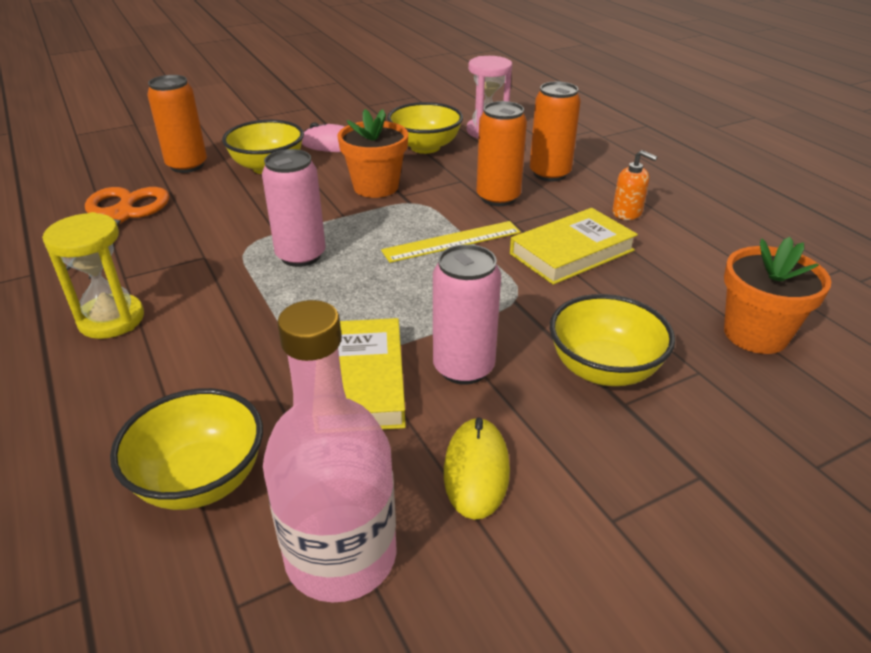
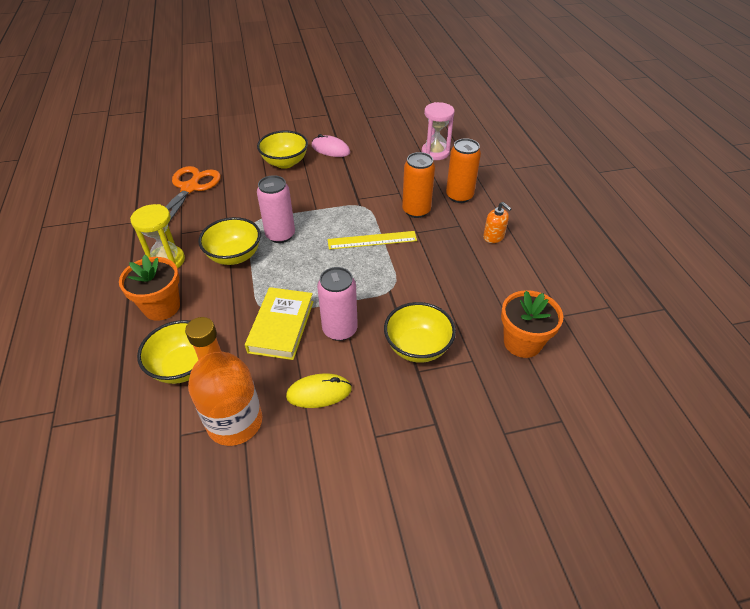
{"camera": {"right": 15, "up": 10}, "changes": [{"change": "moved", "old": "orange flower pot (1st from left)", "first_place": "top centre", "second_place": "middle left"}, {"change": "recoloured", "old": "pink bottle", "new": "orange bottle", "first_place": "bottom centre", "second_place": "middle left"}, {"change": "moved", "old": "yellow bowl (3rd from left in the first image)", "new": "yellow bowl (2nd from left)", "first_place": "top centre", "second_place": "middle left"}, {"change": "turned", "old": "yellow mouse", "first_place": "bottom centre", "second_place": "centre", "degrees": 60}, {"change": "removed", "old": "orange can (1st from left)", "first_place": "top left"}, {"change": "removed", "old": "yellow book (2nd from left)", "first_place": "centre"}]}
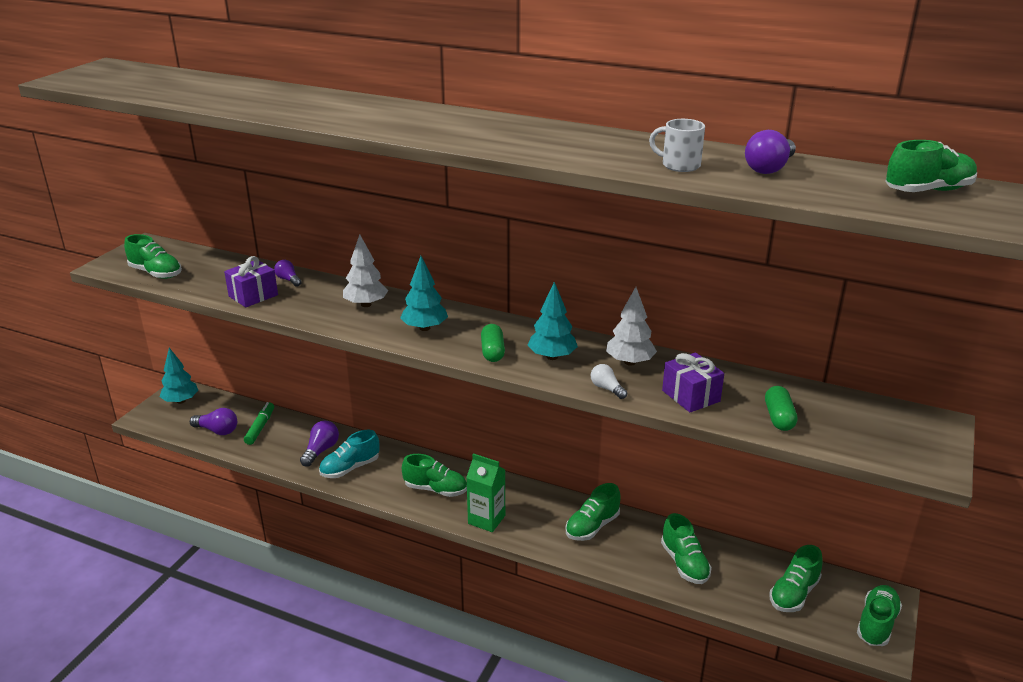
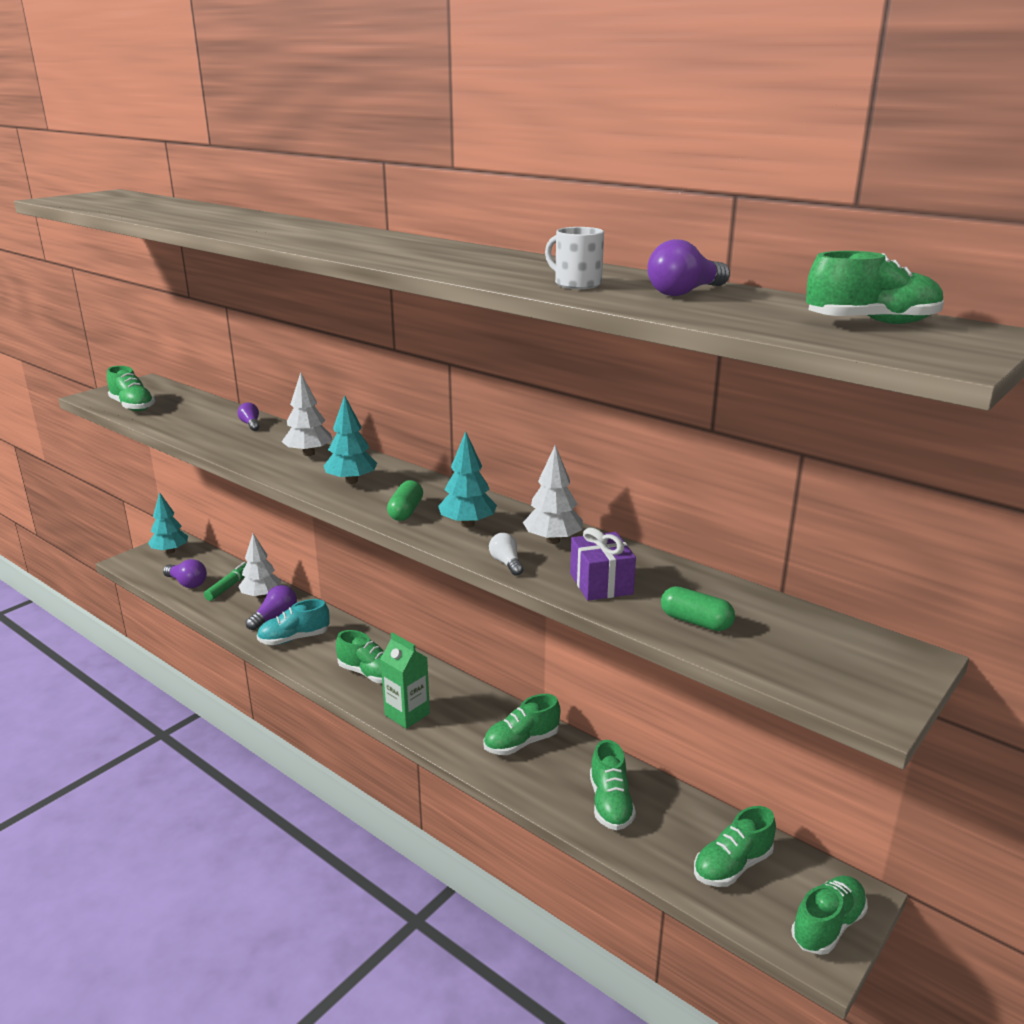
{"camera": {"right": 15, "up": -5}, "changes": [{"change": "added", "new": "white tree (1st from left)", "second_place": "middle left"}, {"change": "turned", "old": "green capsule (2nd from left)", "first_place": "middle right", "second_place": "middle right", "degrees": -75}, {"change": "removed", "old": "purple gift (1st from left)", "first_place": "middle left"}]}
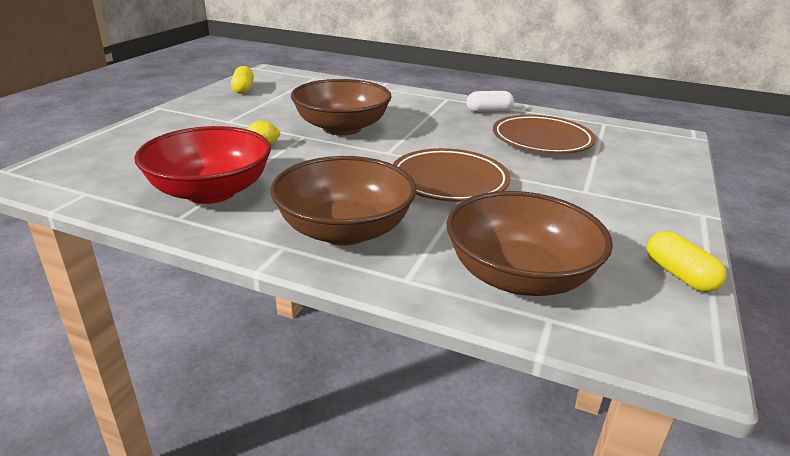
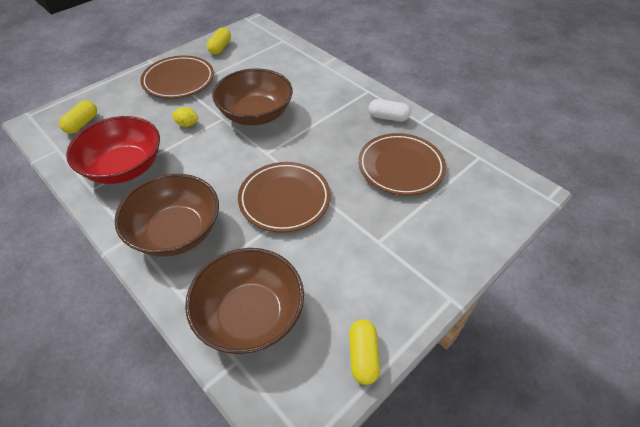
{"camera": {"right": 25, "up": 20}, "changes": [{"change": "added", "new": "yellow capsule (1st from left)", "second_place": "top left"}, {"change": "added", "new": "brown plate (1st from left)", "second_place": "top left"}]}
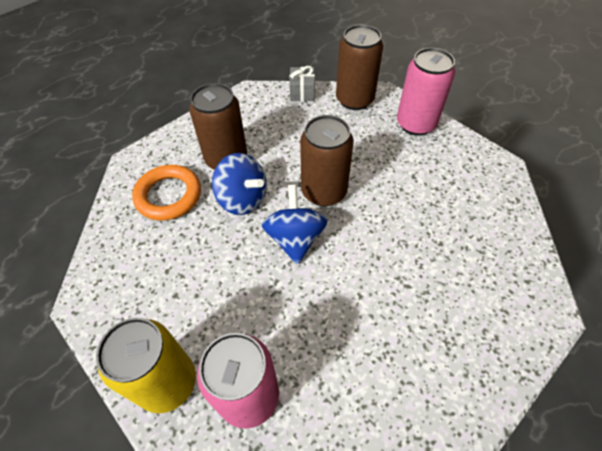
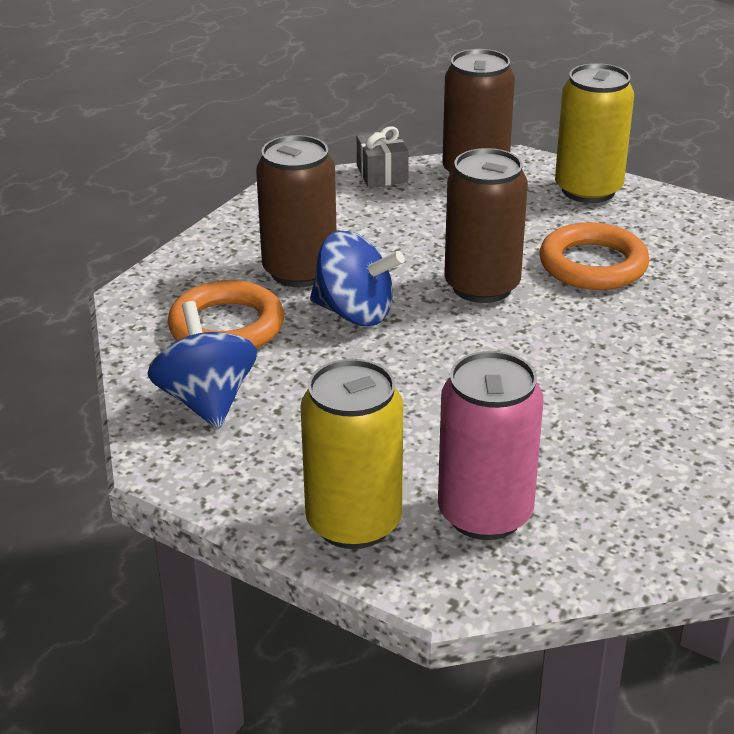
{"camera": {"right": -15, "up": -20}, "changes": [{"change": "moved", "old": "blue spinning top (2nd from left in the first image)", "new": "blue spinning top (1st from left)", "first_place": "centre", "second_place": "middle left"}, {"change": "added", "new": "orange ring (2nd from left)", "second_place": "middle right"}, {"change": "recoloured", "old": "pink can (2nd from left)", "new": "yellow can (2nd from left)", "first_place": "top right", "second_place": "top right"}]}
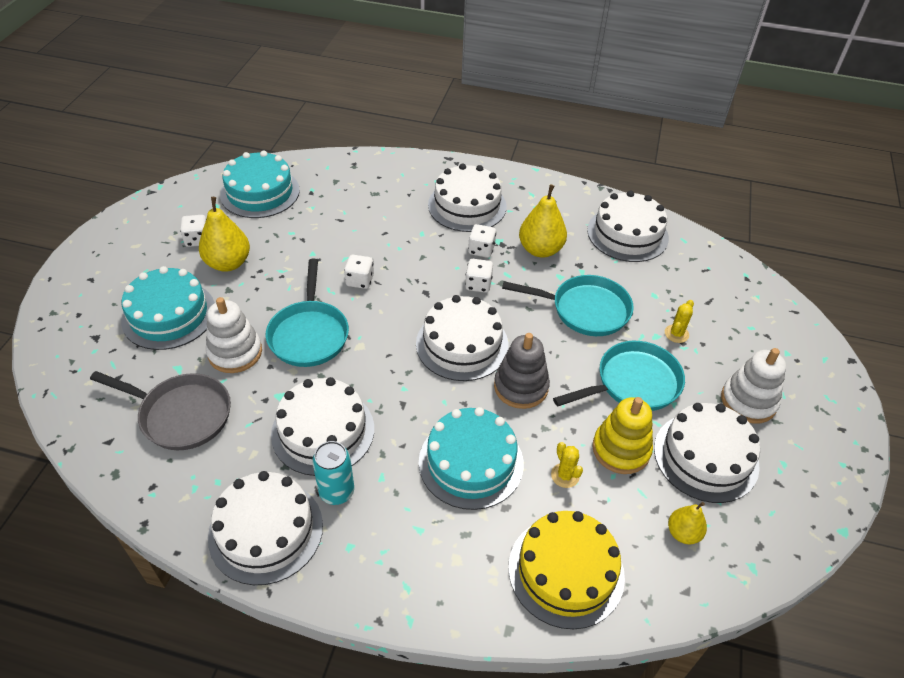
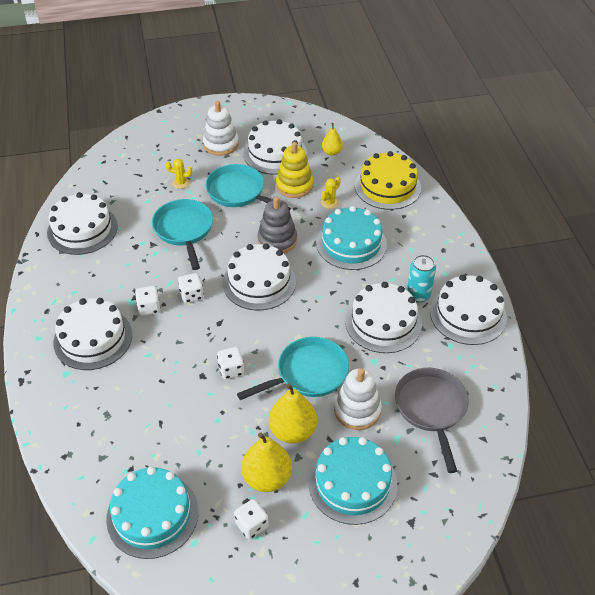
{"camera": {"right": -115, "up": 0}, "changes": [{"change": "moved", "old": "yellow pear (2nd from left)", "first_place": "top centre", "second_place": "bottom centre"}]}
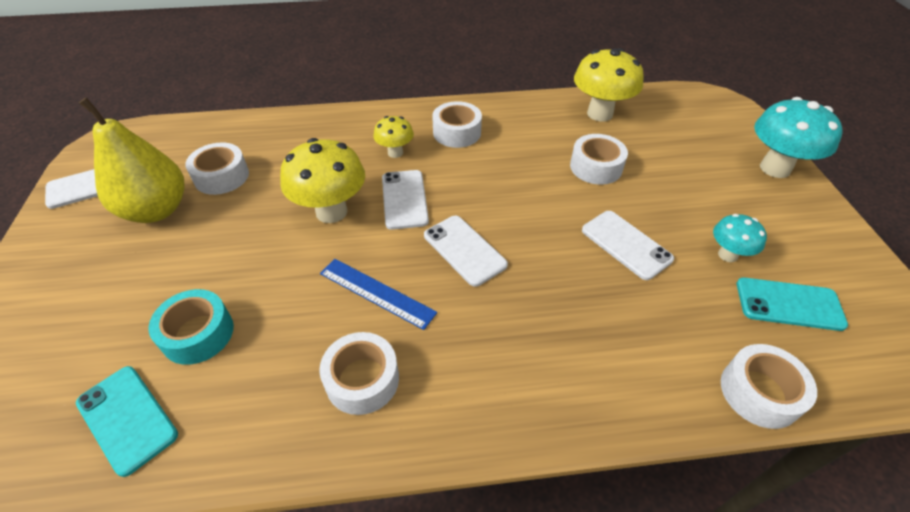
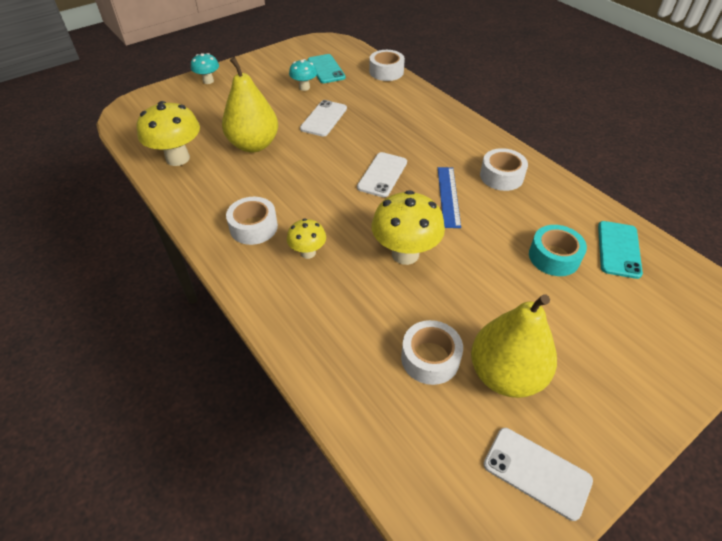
{"camera": {"right": -120, "up": 0}, "changes": [{"change": "resized", "old": "turquoise mushroom (2nd from left in the first image)", "first_place": "top right", "second_place": "top left", "factor": 0.56}, {"change": "replaced", "old": "white tape (4th from left)", "new": "yellow pear (1st from left)", "first_place": "top centre", "second_place": "top centre"}, {"change": "removed", "old": "white phone (2nd from left)", "first_place": "centre"}]}
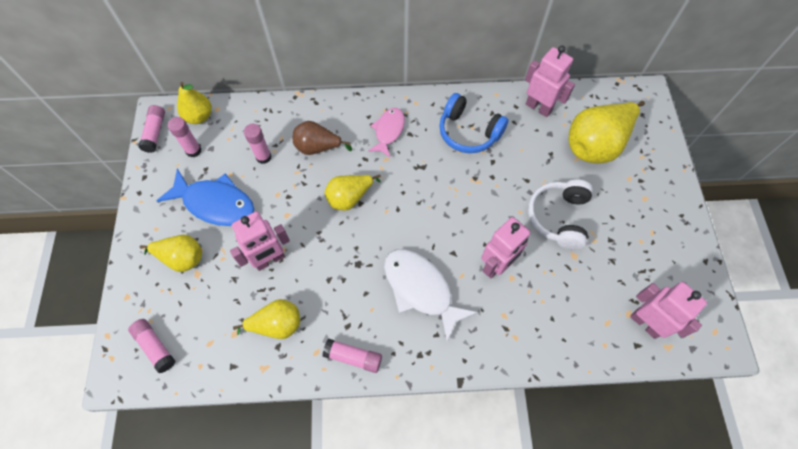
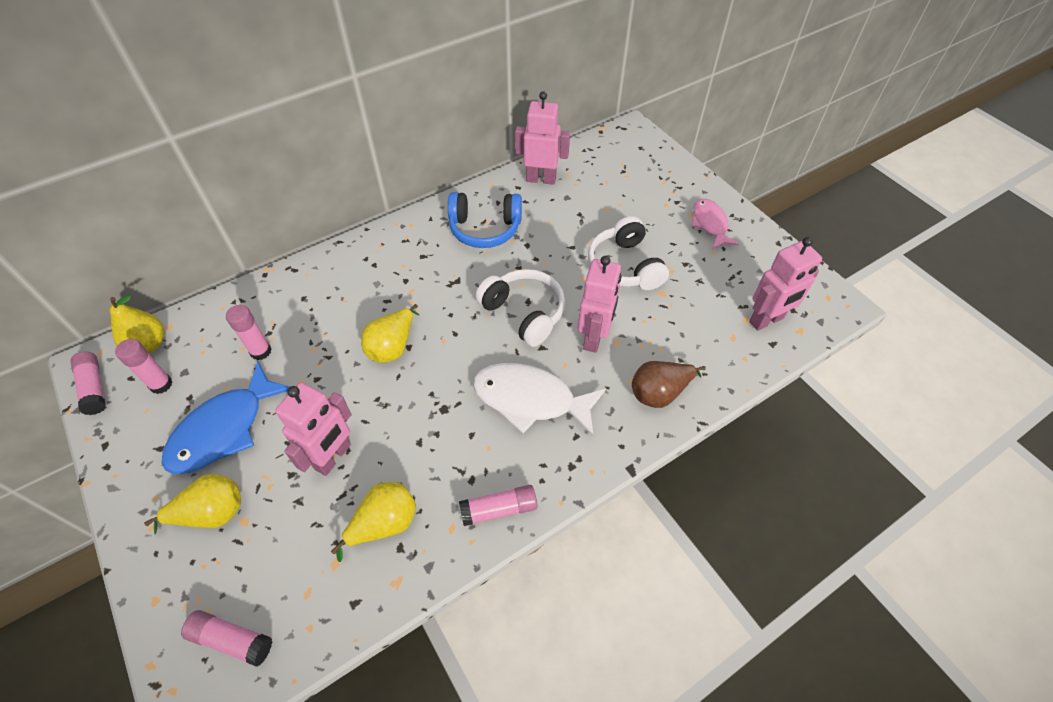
{"camera": {"right": -30, "up": -10}, "changes": [{"change": "turned", "old": "blue fish", "first_place": "middle left", "second_place": "middle left", "degrees": 135}, {"change": "added", "new": "white headphones (1st from left)", "second_place": "centre"}, {"change": "moved", "old": "brown pear", "first_place": "top centre", "second_place": "centre"}, {"change": "moved", "old": "pink fish", "first_place": "top centre", "second_place": "top right"}, {"change": "turned", "old": "pink robot (4th from left)", "first_place": "bottom right", "second_place": "middle right", "degrees": 135}, {"change": "removed", "old": "yellow pear (5th from left)", "first_place": "top right"}]}
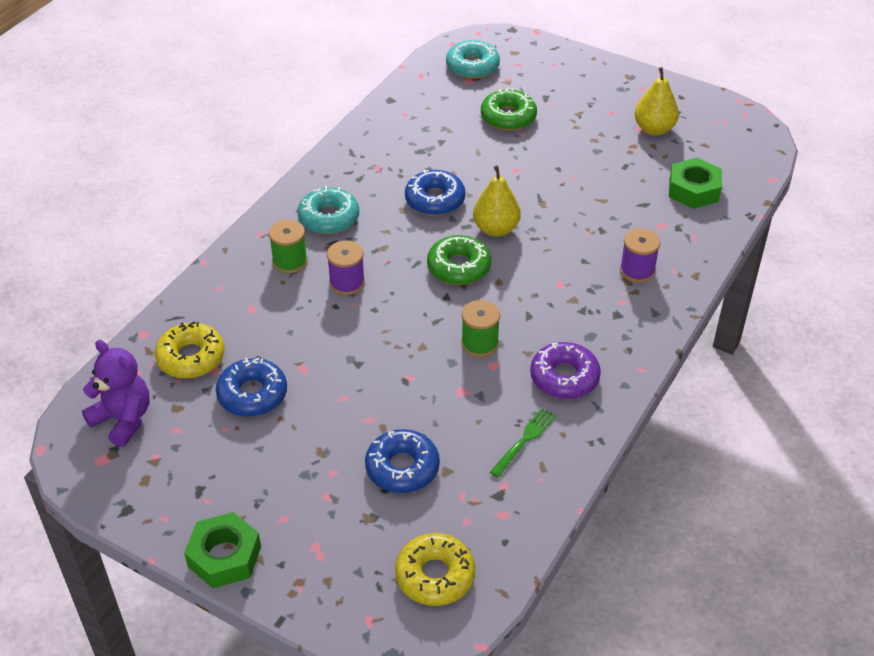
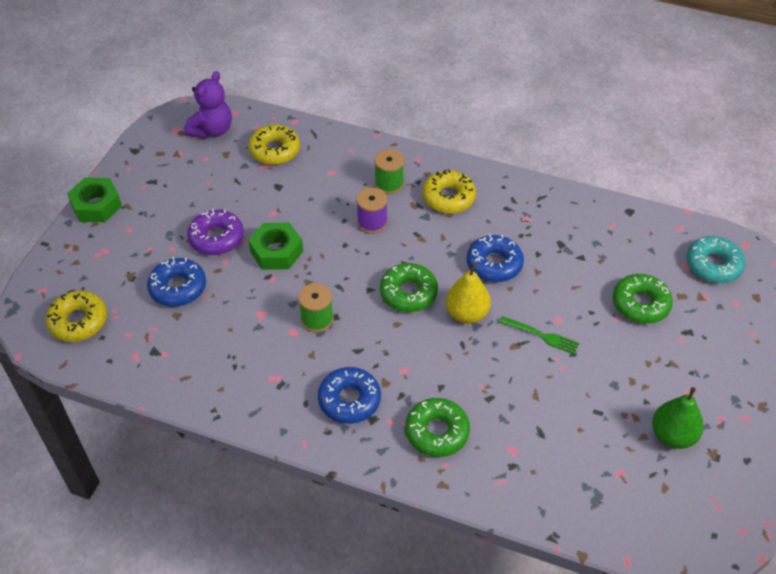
{"camera": {"right": 80, "up": 5}, "changes": [{"change": "moved", "old": "purple donut", "first_place": "centre", "second_place": "middle left"}, {"change": "moved", "old": "green nut (2nd from left)", "first_place": "top right", "second_place": "centre"}, {"change": "moved", "old": "blue donut (1st from left in the first image)", "new": "blue donut (2nd from left)", "first_place": "middle left", "second_place": "bottom centre"}, {"change": "replaced", "old": "purple spool (2nd from left)", "new": "green donut (2nd from left)", "first_place": "middle right", "second_place": "bottom centre"}, {"change": "recoloured", "old": "turquoise donut (1st from left)", "new": "yellow donut (3rd from left)", "first_place": "top centre", "second_place": "top centre"}, {"change": "moved", "old": "green fork", "first_place": "bottom centre", "second_place": "middle right"}, {"change": "recoloured", "old": "yellow pear (2nd from left)", "new": "green pear", "first_place": "top right", "second_place": "bottom right"}]}
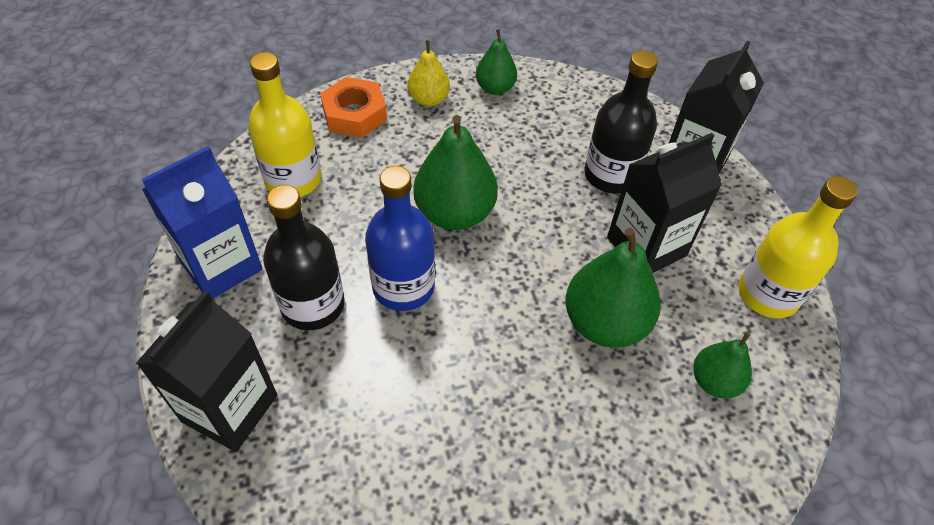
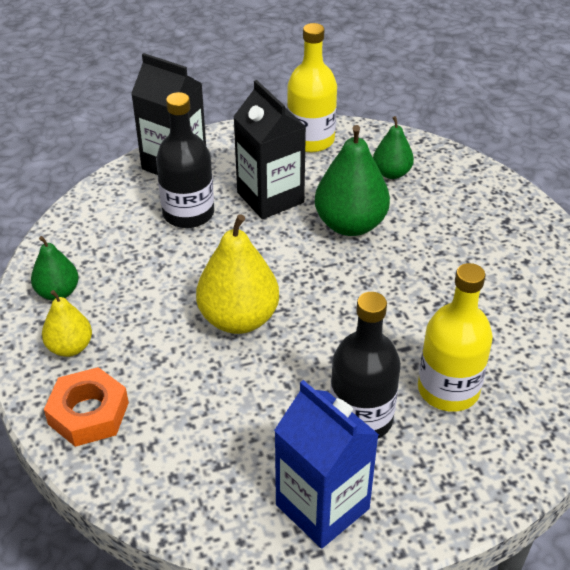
{"camera": {"right": -90, "up": -10}, "changes": [{"change": "recoloured", "old": "green pear (1st from left)", "new": "yellow pear (2nd from left)", "first_place": "top centre", "second_place": "centre"}, {"change": "moved", "old": "yellow bottle (1st from left in the first image)", "new": "yellow bottle (2nd from left)", "first_place": "top left", "second_place": "middle right"}, {"change": "removed", "old": "black carton (1st from left)", "first_place": "bottom left"}, {"change": "removed", "old": "blue bottle", "first_place": "centre"}]}
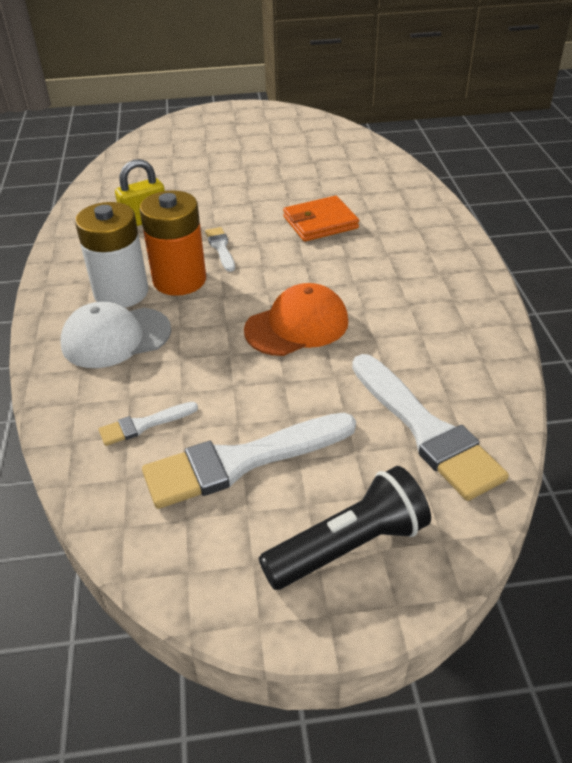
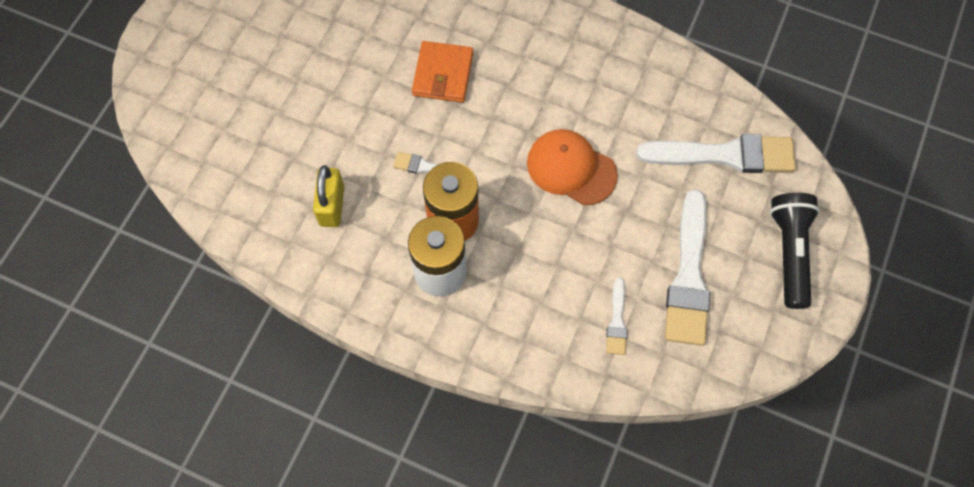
{"camera": {"right": -60, "up": 25}, "changes": [{"change": "turned", "old": "orange cap", "first_place": "centre", "second_place": "centre", "degrees": -60}, {"change": "removed", "old": "white cap", "first_place": "middle left"}]}
